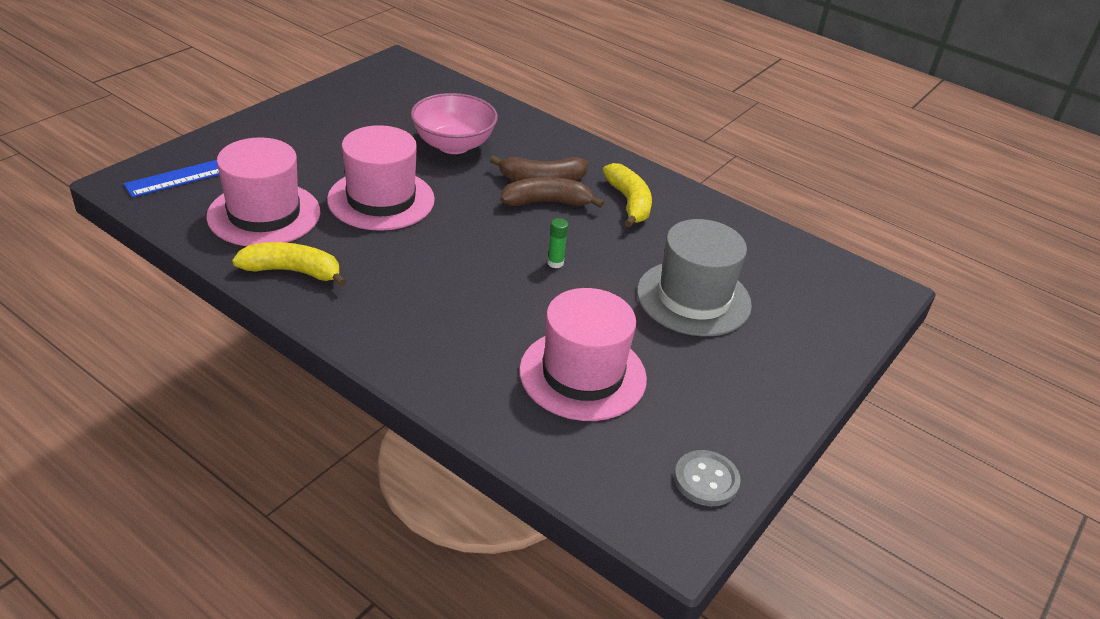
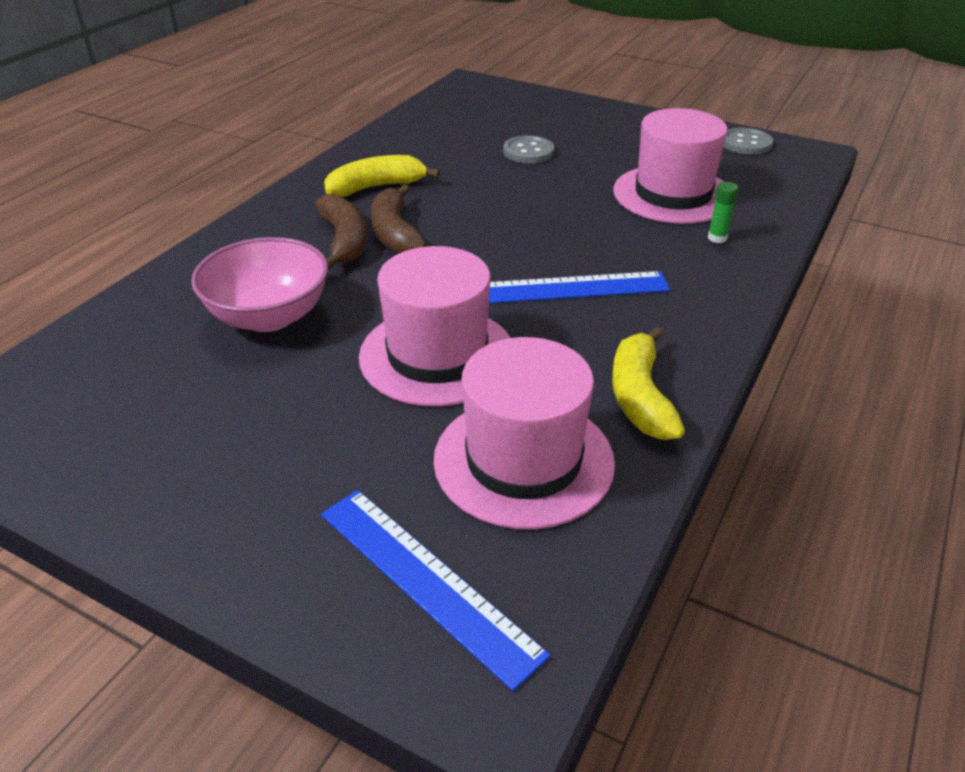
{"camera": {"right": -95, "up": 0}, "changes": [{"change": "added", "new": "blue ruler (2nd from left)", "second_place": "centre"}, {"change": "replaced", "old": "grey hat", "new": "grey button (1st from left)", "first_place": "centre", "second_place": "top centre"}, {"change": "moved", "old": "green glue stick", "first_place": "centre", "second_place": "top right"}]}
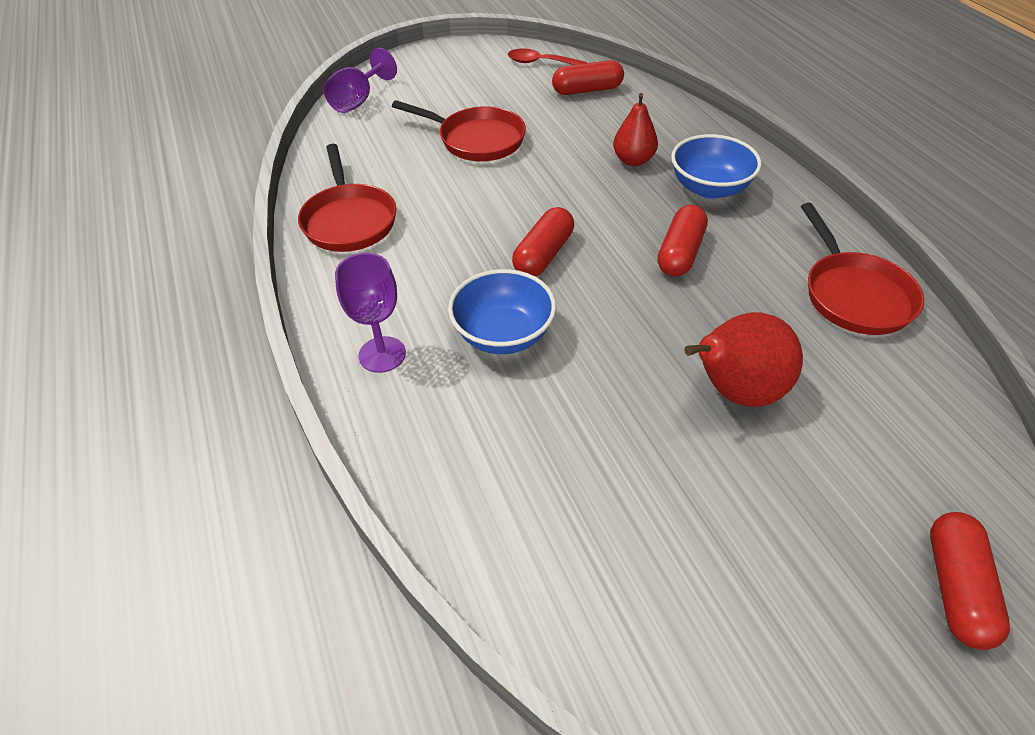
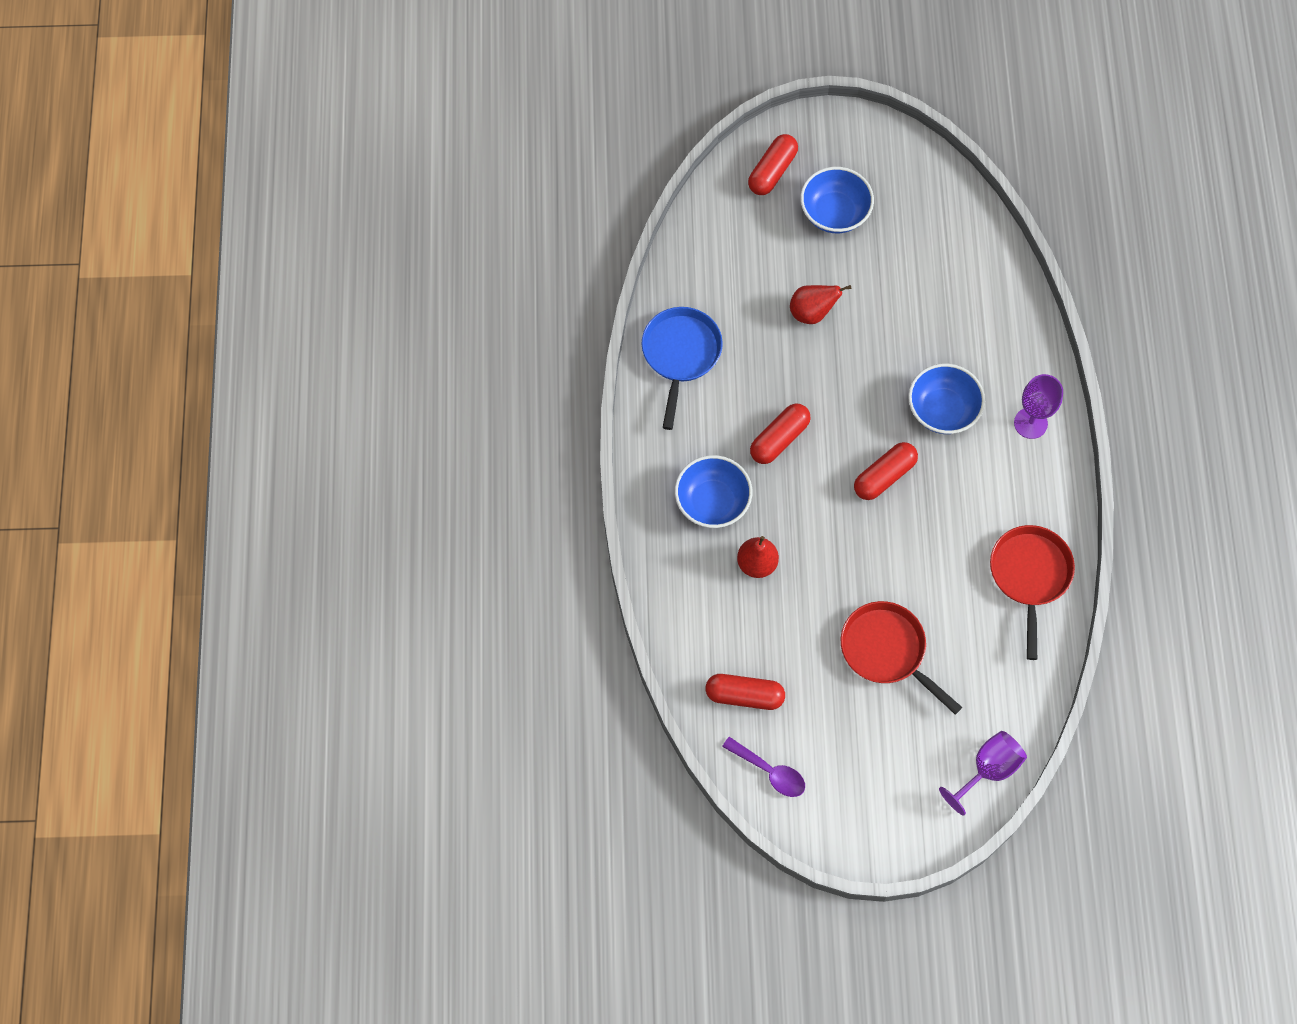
{"camera": {"right": -160, "up": 20}, "changes": [{"change": "recoloured", "old": "red pan (3rd from left)", "new": "blue pan", "first_place": "middle right", "second_place": "centre"}, {"change": "recoloured", "old": "red spoon", "new": "purple spoon", "first_place": "top centre", "second_place": "bottom centre"}, {"change": "resized", "old": "red pear (2nd from left)", "first_place": "middle right", "second_place": "top centre", "factor": 0.65}, {"change": "added", "new": "blue bowl (2nd from left)", "second_place": "top centre"}]}
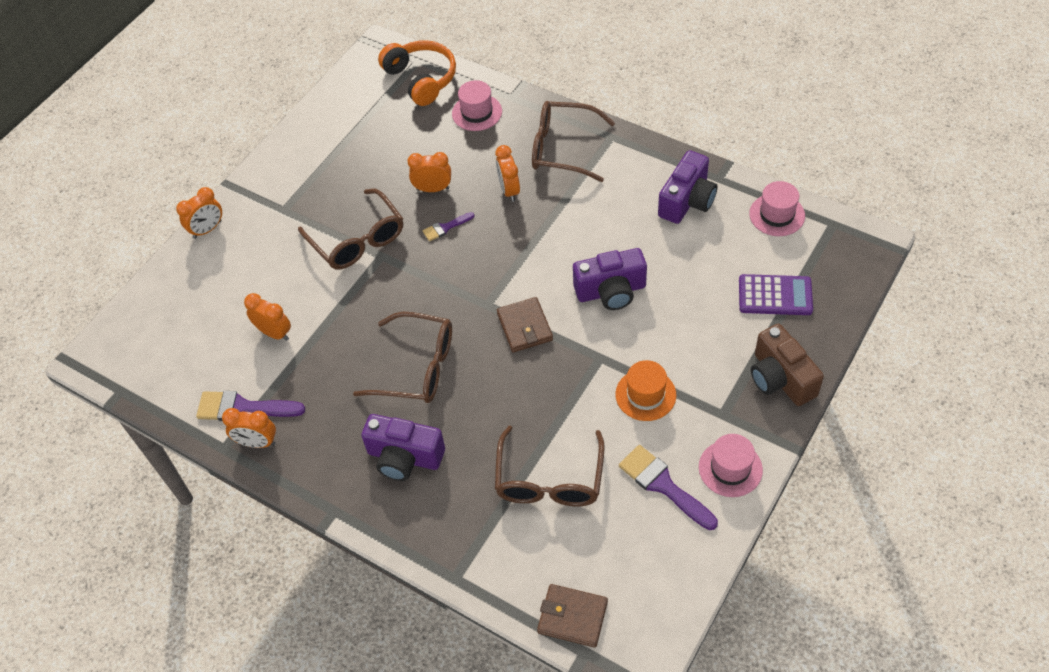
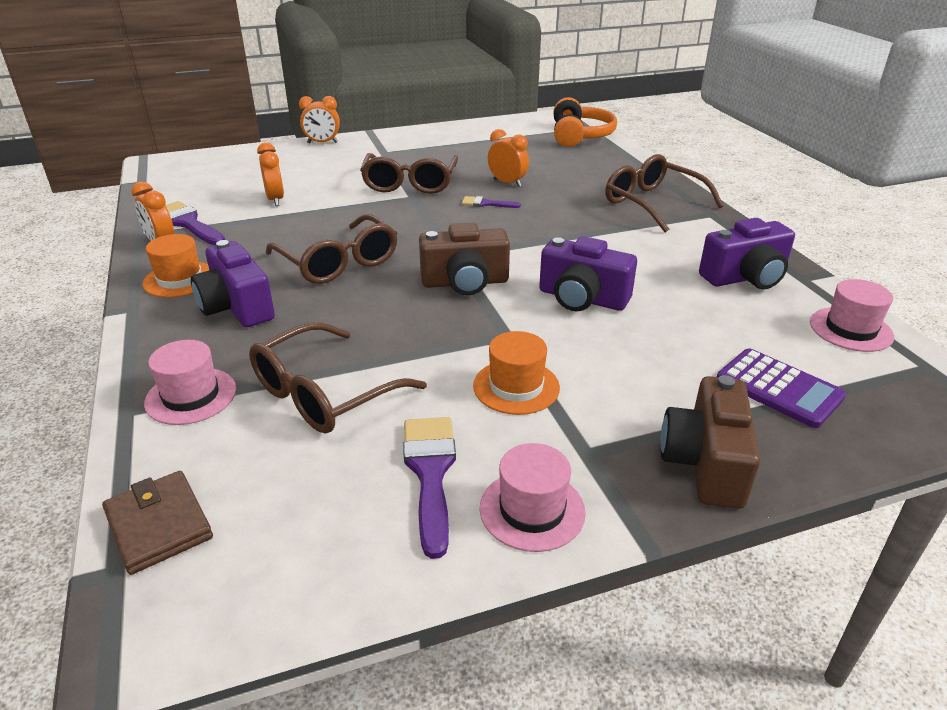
{"camera": {"right": 35, "up": -20}, "changes": [{"change": "added", "new": "orange hat (1st from left)", "second_place": "middle left"}, {"change": "moved", "old": "pink hat (1st from left)", "first_place": "top centre", "second_place": "middle left"}, {"change": "replaced", "old": "brown wallet (1st from left)", "new": "brown camera (1st from left)", "first_place": "centre", "second_place": "centre"}, {"change": "removed", "old": "orange clock (5th from left)", "first_place": "top centre"}]}
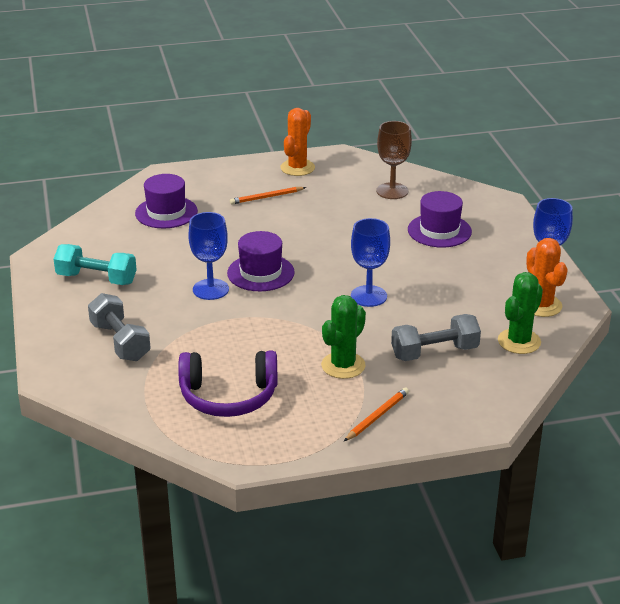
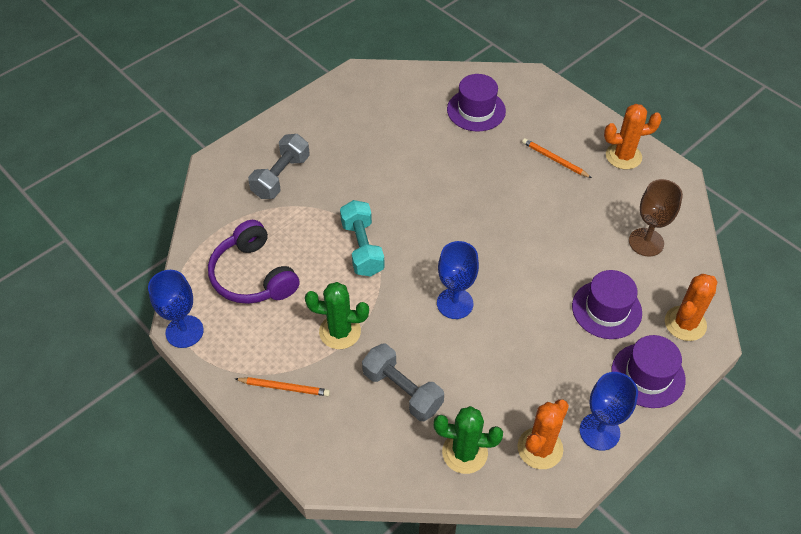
{"camera": {"right": 60, "up": 20}, "changes": [{"change": "moved", "old": "blue goblet (1st from left)", "first_place": "centre", "second_place": "middle left"}, {"change": "moved", "old": "turquoise dumbbell", "first_place": "middle left", "second_place": "centre"}, {"change": "moved", "old": "purple hat (2nd from left in the first image)", "new": "purple hat (3rd from left)", "first_place": "centre", "second_place": "bottom right"}, {"change": "added", "new": "orange cactus (3rd from left)", "second_place": "middle right"}]}
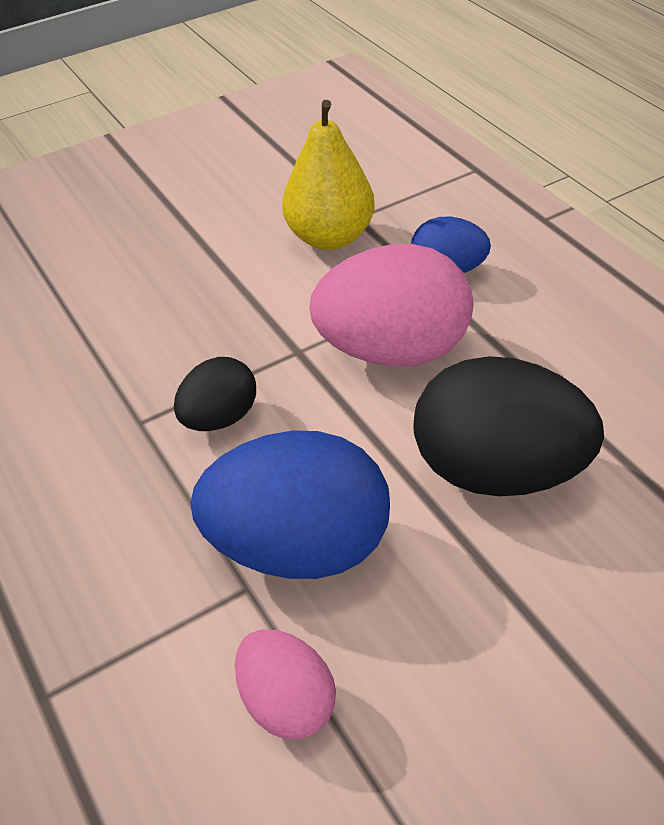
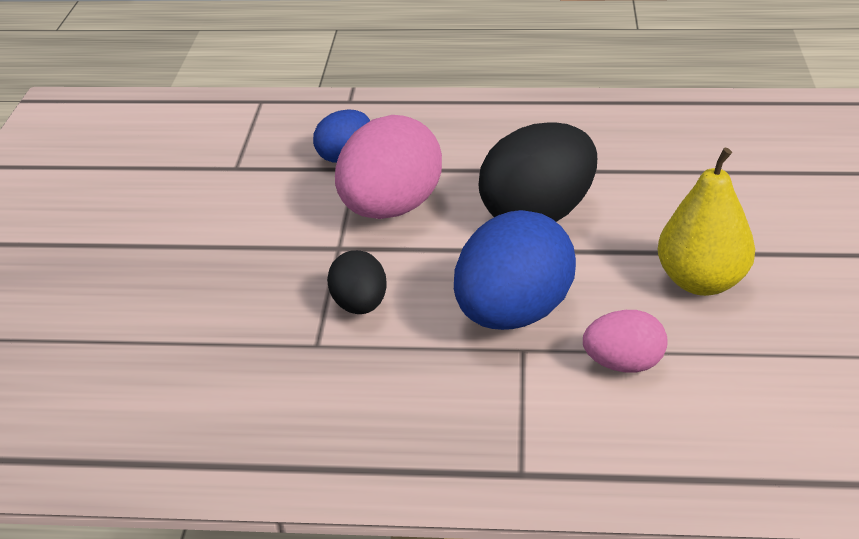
{"camera": {"right": -55, "up": -10}, "changes": [{"change": "moved", "old": "yellow pear", "first_place": "top centre", "second_place": "middle right"}]}
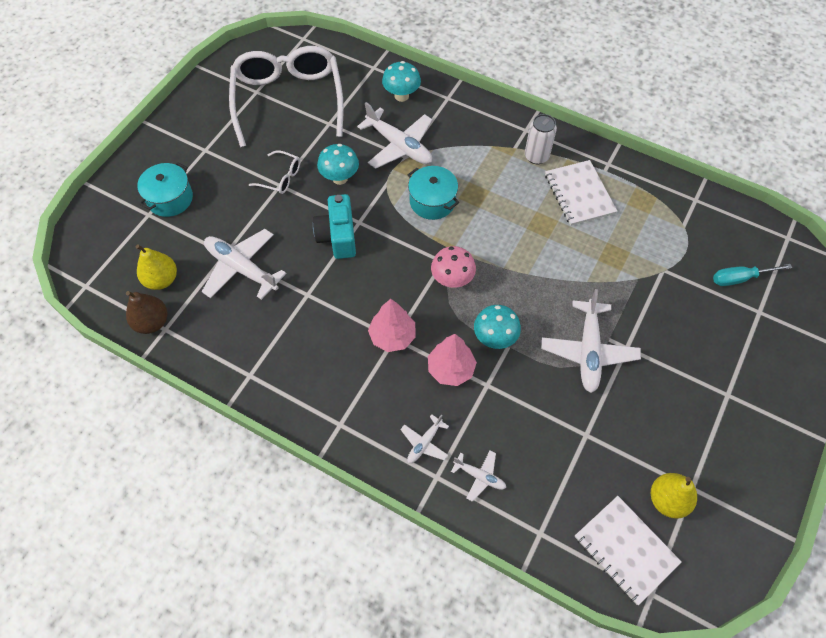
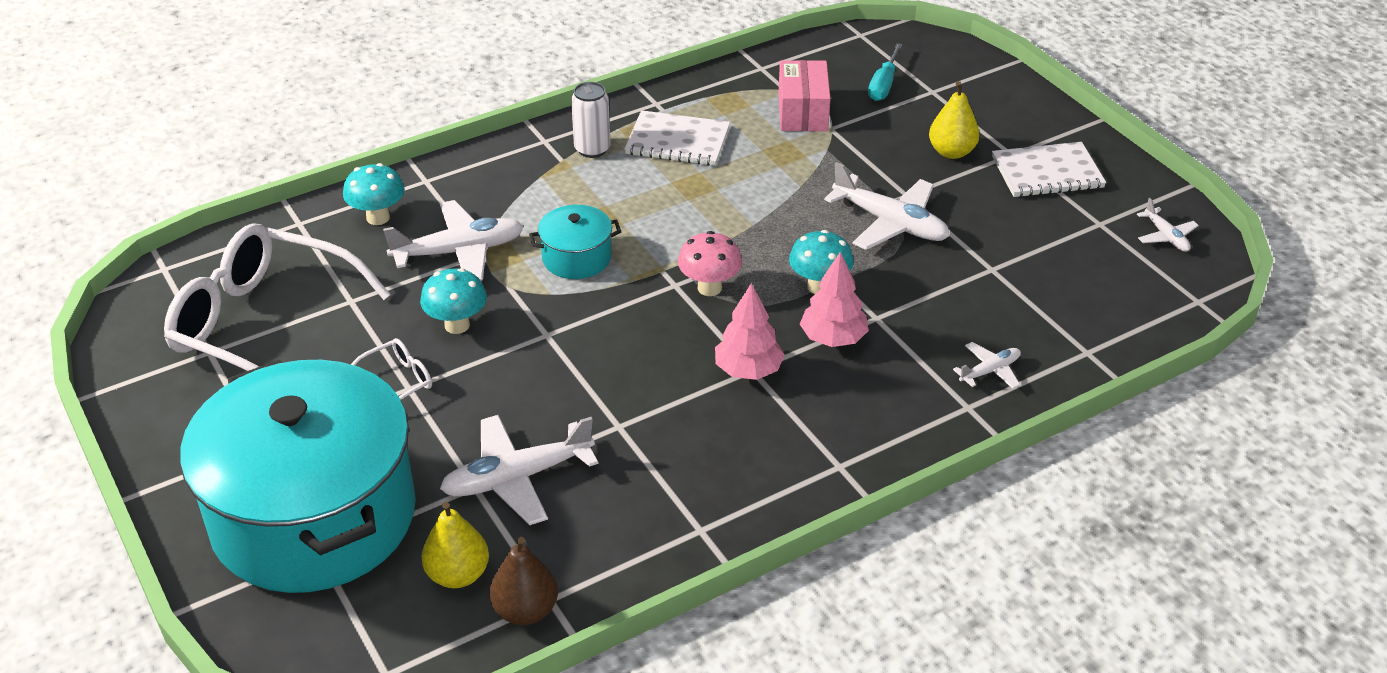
{"camera": {"right": -60, "up": -20}, "changes": [{"change": "resized", "old": "turquoise pot (1st from left)", "first_place": "top left", "second_place": "bottom left", "factor": 2.46}, {"change": "added", "new": "pink box", "second_place": "top centre"}, {"change": "moved", "old": "yellow pear (2nd from left)", "first_place": "bottom right", "second_place": "top right"}, {"change": "moved", "old": "white notebook (2nd from left)", "first_place": "bottom right", "second_place": "top right"}, {"change": "moved", "old": "white plane (3rd from left in the first image)", "new": "white plane (5th from left)", "first_place": "bottom centre", "second_place": "middle right"}, {"change": "removed", "old": "turquoise camera", "first_place": "centre"}]}
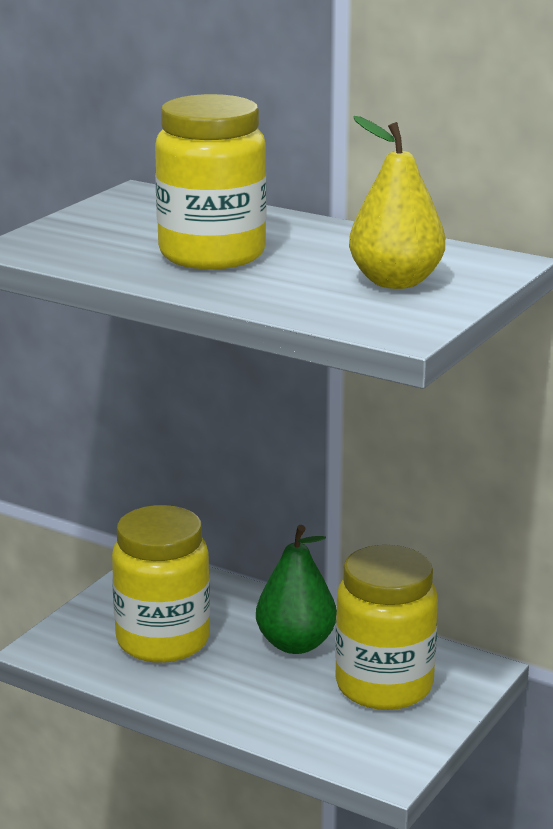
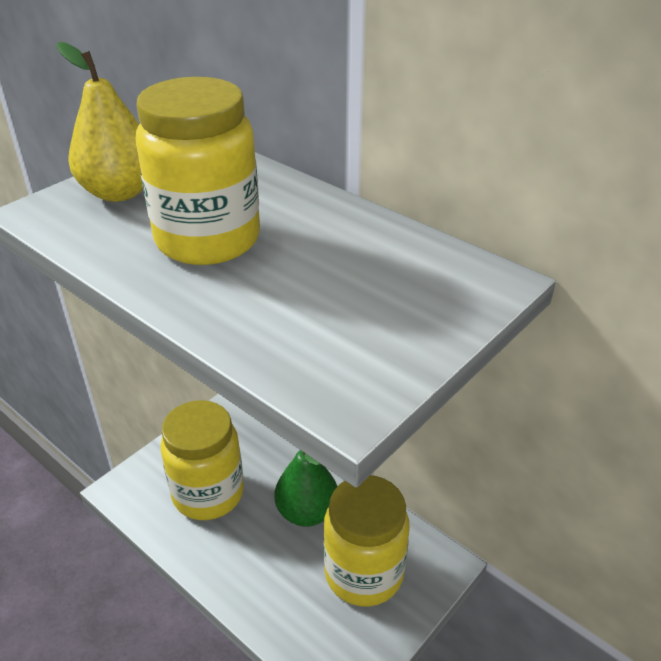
{"camera": {"right": 10, "up": 15}, "changes": [{"change": "moved", "old": "yellow pear", "first_place": "top right", "second_place": "top left"}]}
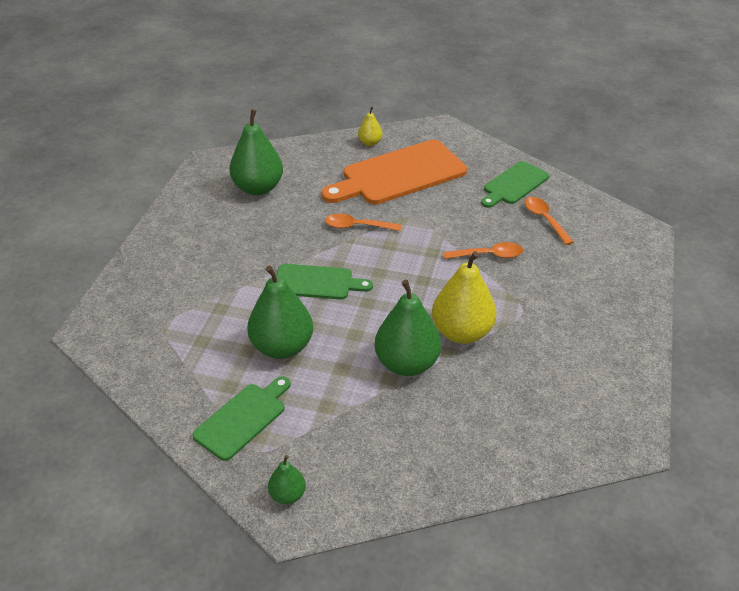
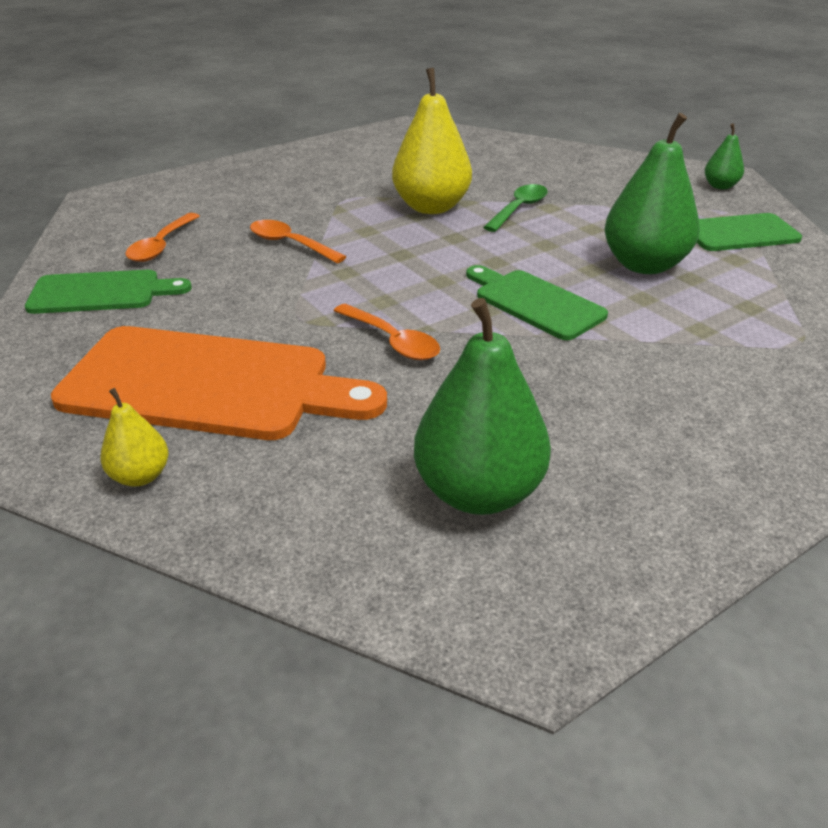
{"camera": {"right": -140, "up": -5}, "changes": [{"change": "replaced", "old": "green pear (4th from left)", "new": "green spoon", "first_place": "centre", "second_place": "top centre"}]}
